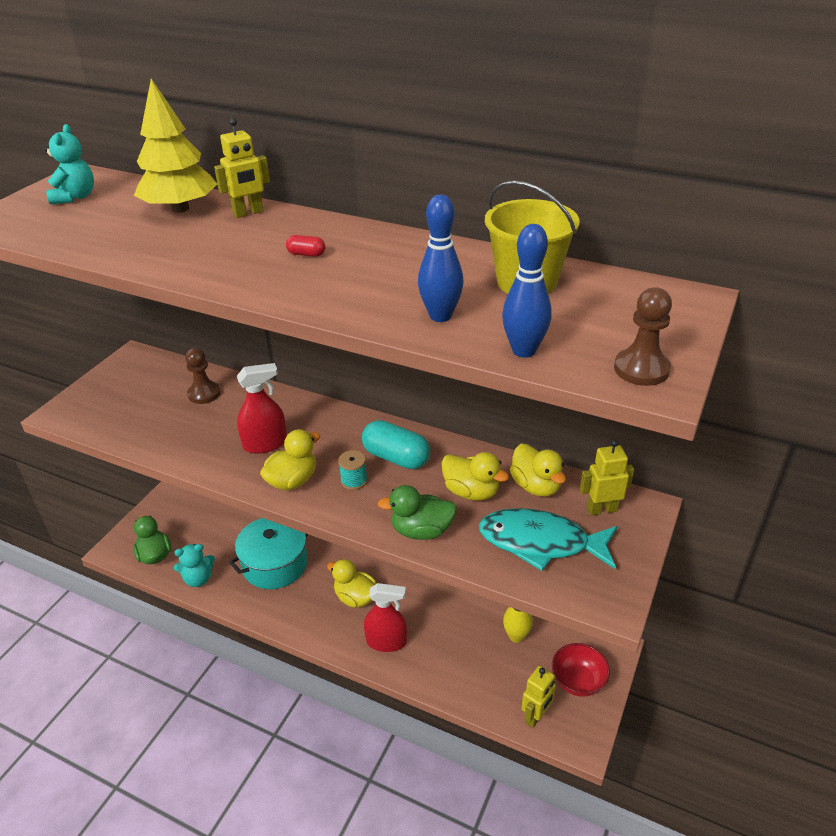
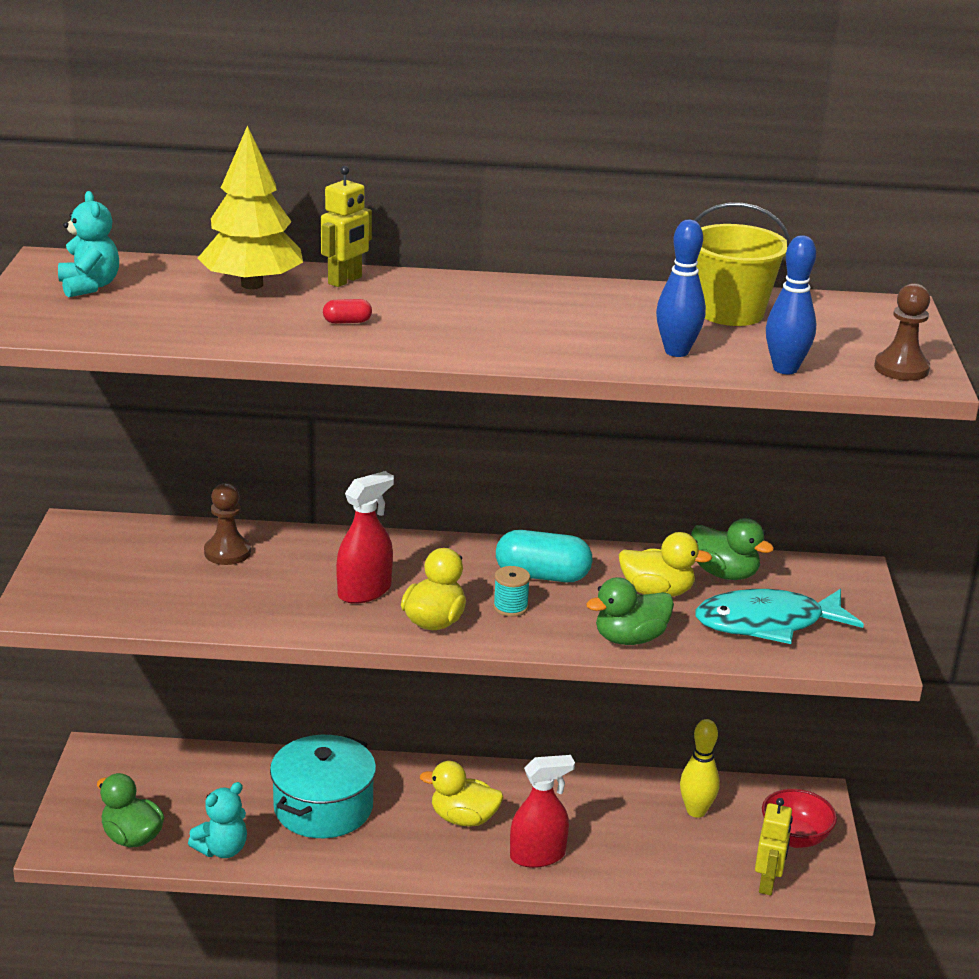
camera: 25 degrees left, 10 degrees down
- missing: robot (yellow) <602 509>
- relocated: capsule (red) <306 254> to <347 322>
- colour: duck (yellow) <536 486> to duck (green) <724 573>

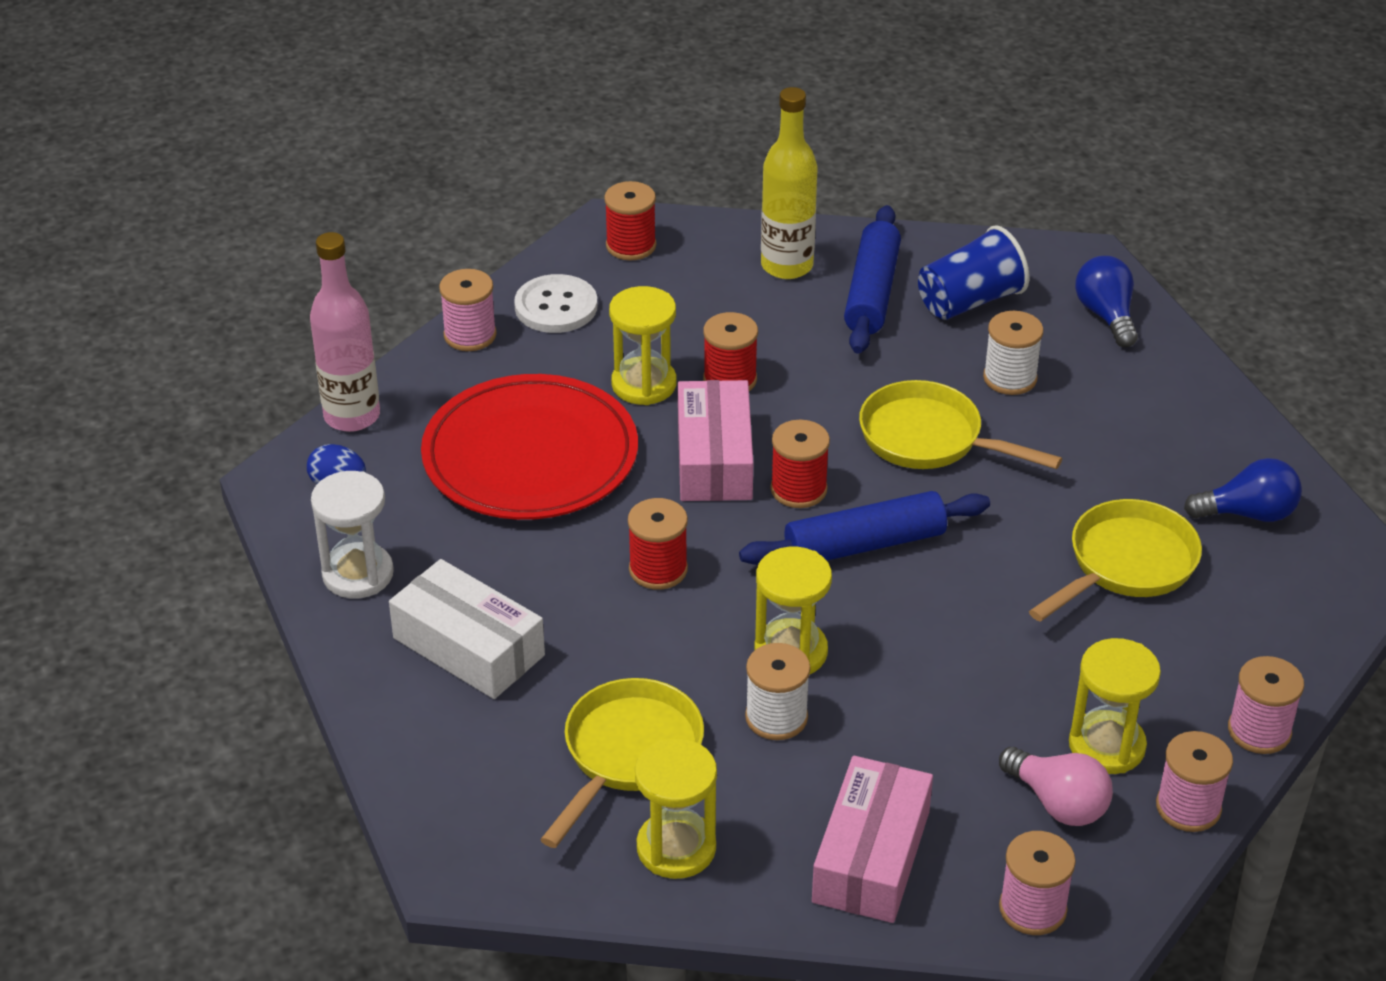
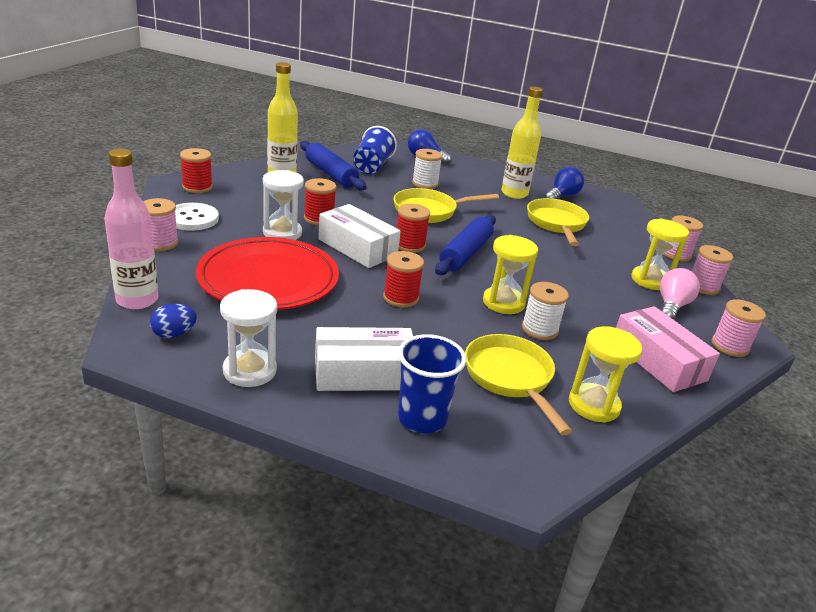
camera: 50 degrees left, 10 degrees down
- appeared: cup (blue) <422 418>
- appeared: bottle (yellow) <514 194>
- colour: hourglass (yellow) <644 384> to hourglass (white) <282 233>
- colour: box (pink) <714 458> to box (white) <357 247>
- spun: light bulb (pink) <1058 803> = <671 306> 60 degrees counterclockwise

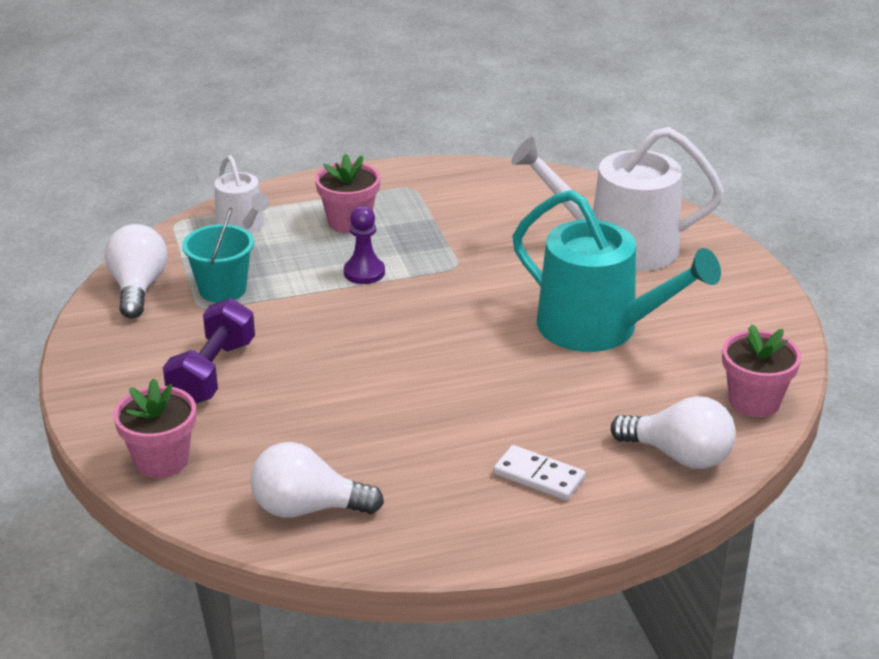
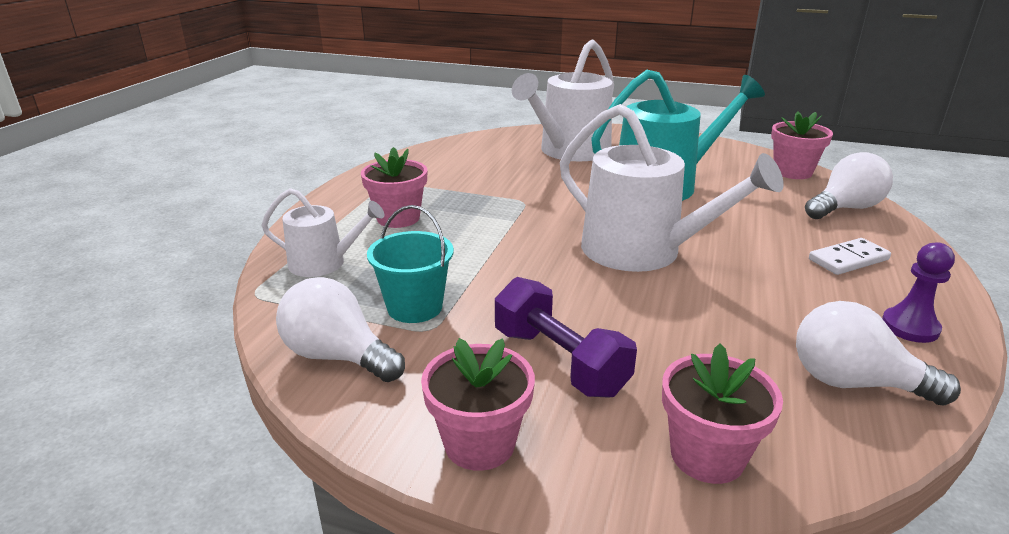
camera: 55 degrees left, 5 degrees down
- appeared: flower pot (pink) <479 443>
- appeared: watering can (white) <642 251>
- relocated: pawn (purple) <364 272> to <910 327>
- spun: light bulb (white) <307 508> = <853 383> 75 degrees clockwise

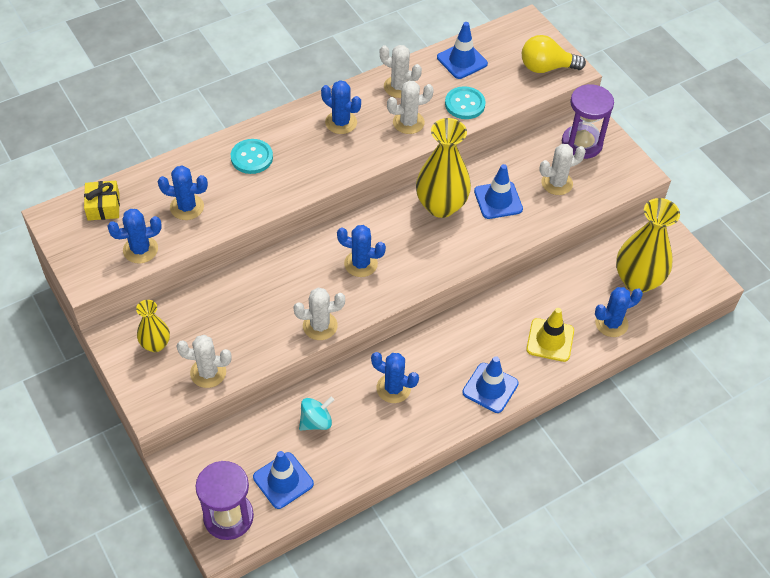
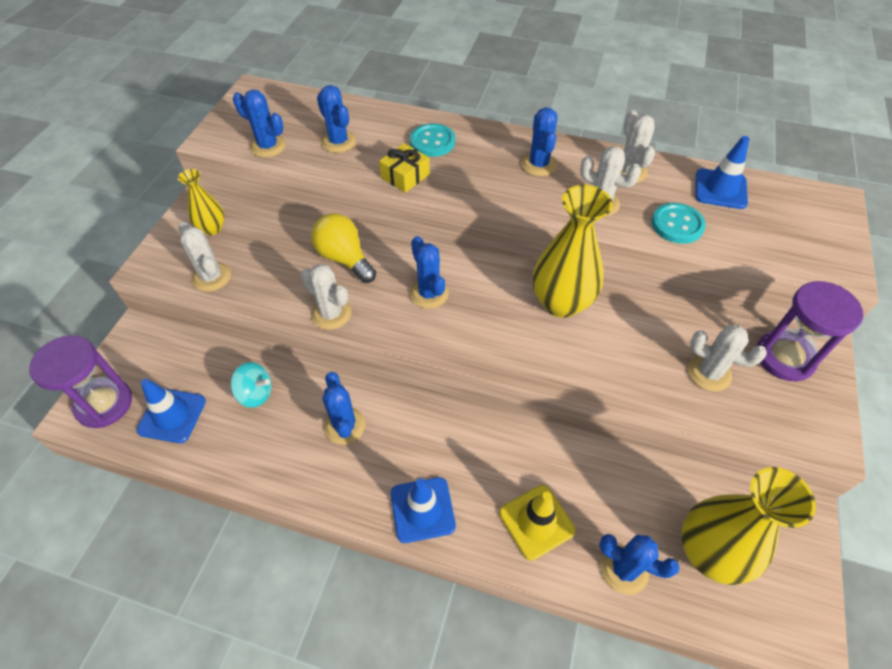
camera: 50 degrees right, 0 degrees up
- missing: traffic cone (blue) <498 200>
- relocated: gift (yellow) <103 206> to <405 176>
- relocated: light bulb (yellow) <546 67> to <344 258>

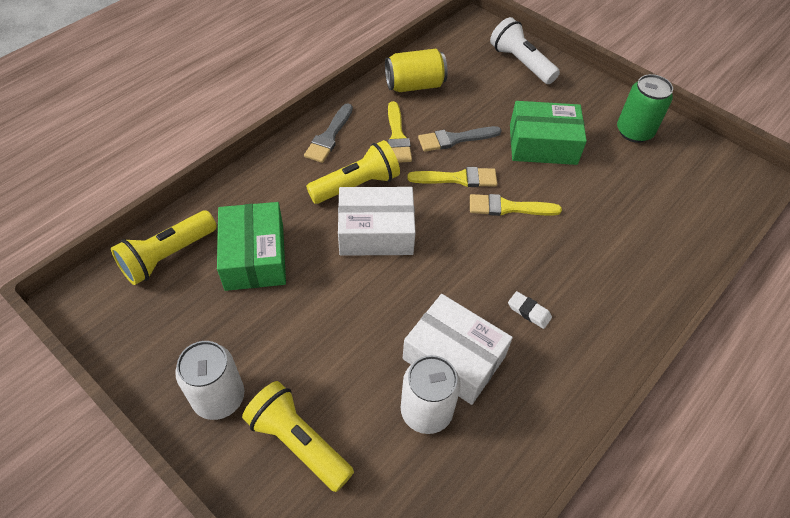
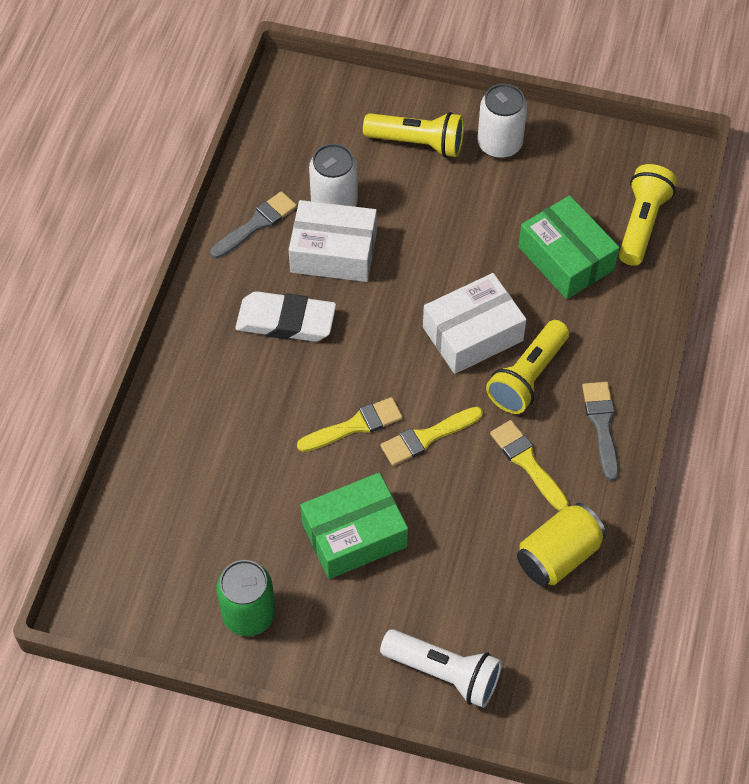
camera: 155 degrees right, 5 degrees up
- relocated: brush (grey) <455 139> to <256 224>
- size: eraser (white) <529 312> = <286 321> x2.18

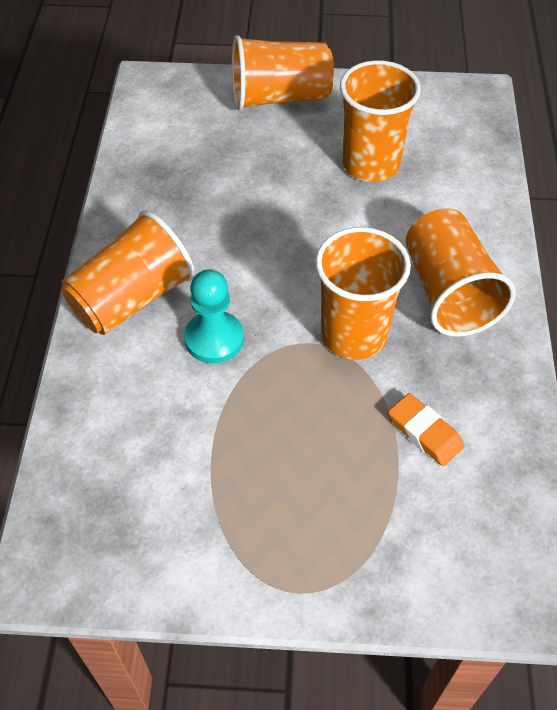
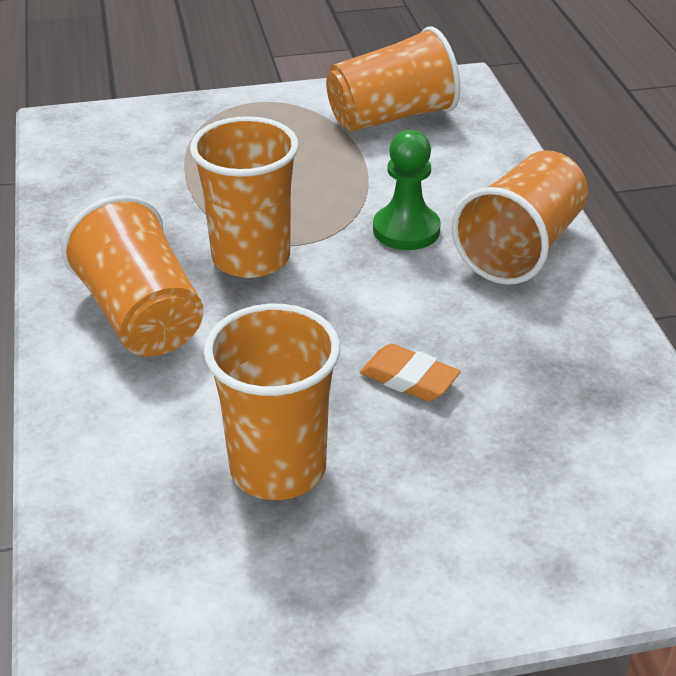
camera: 165 degrees right, 15 degrees down
- relocated: cup (orange) <280 97> to <391 117>
- relocated: eraser (orange) <424 432> to <409 379>
- colour: pawn (turquoise) <214 339> to pawn (green) <406 230>

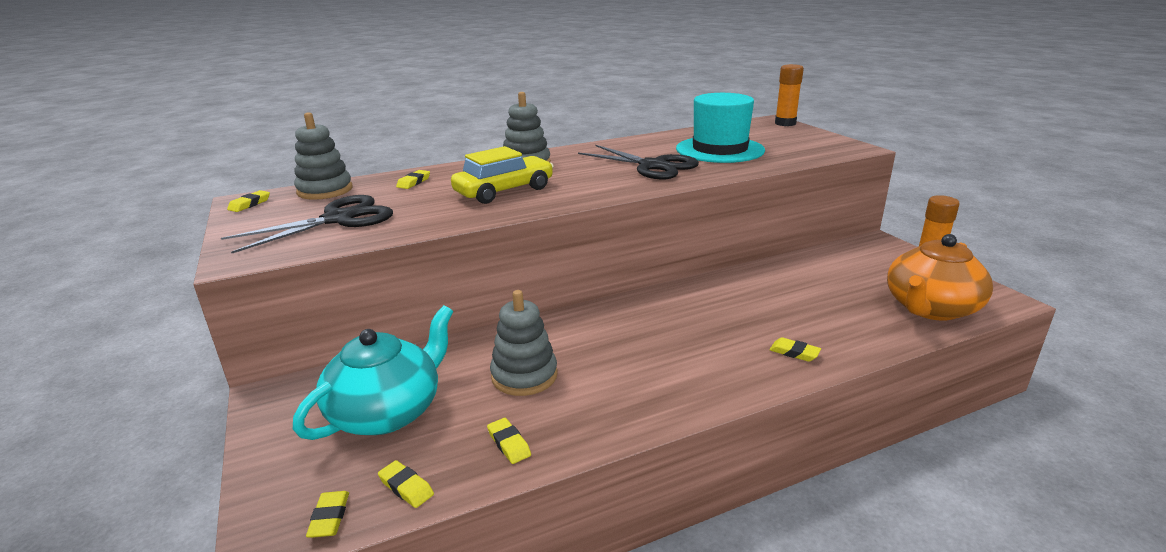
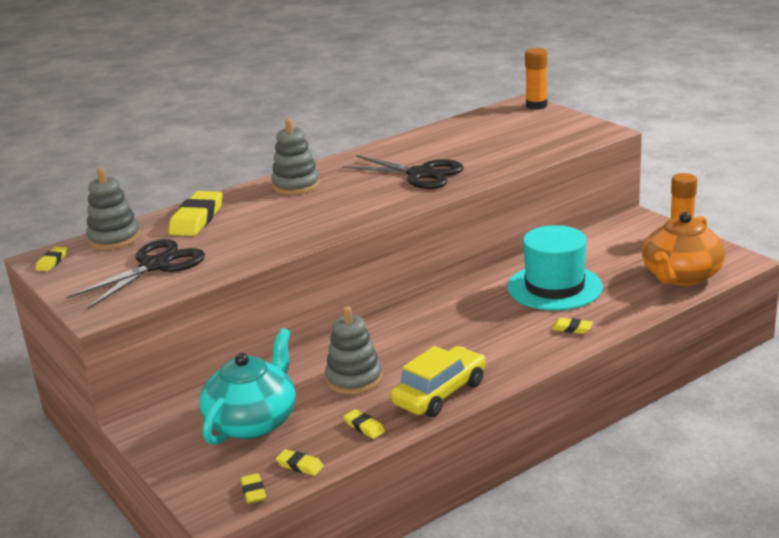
camera: 10 degrees left, 0 degrees up
- relocated: car (yellow) <504 191> to <439 393>
- relocated: hat (turquoise) <719 150> to <554 287>
- size: eraser (yellow) <414 182> = <197 219> x2.06

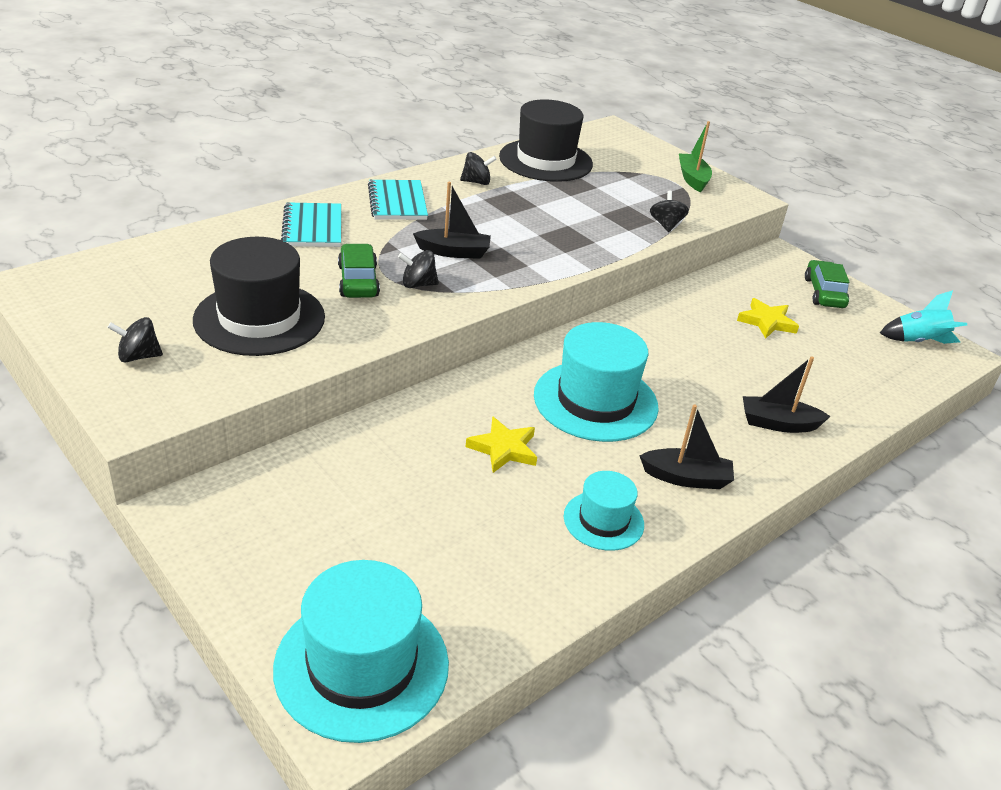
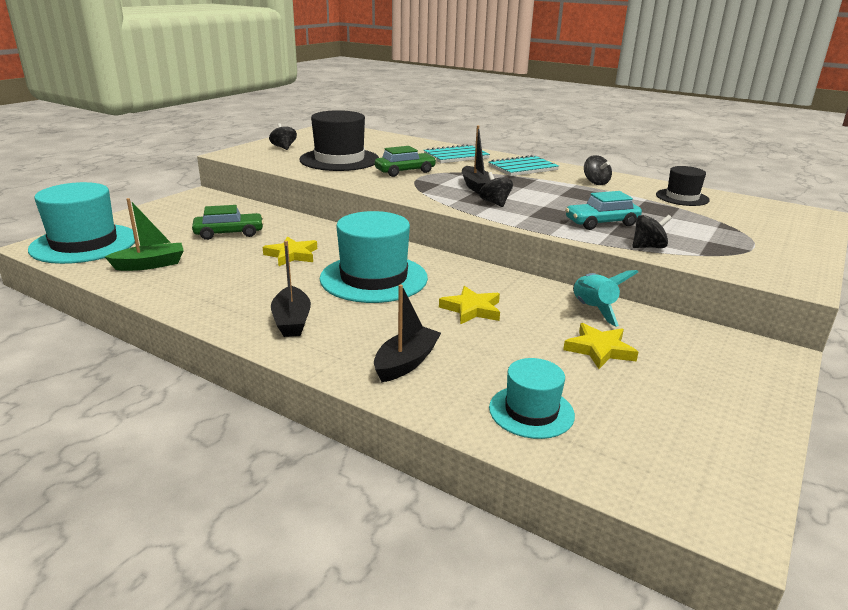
camera: 75 degrees right, 10 degrees down
- appeared: star (yellow) <472 309>
- appeared: car (turquoise) <601 223>
- relocated: spinning top (black) <418 284> to <495 203>
- relocated: hat (turquoise) <603 520> to <531 411>
- relocated: boat (green) <692 179> to <150 265>
- relocated: car (green) <824 293> to <229 233>
- relocated: rocket (turquoise) <918 341> to <593 310>
- spun: boat (black) <778 423> = <406 362> 45 degrees clockwise
- size: hat (black) <545 160> = <682 197> x0.56

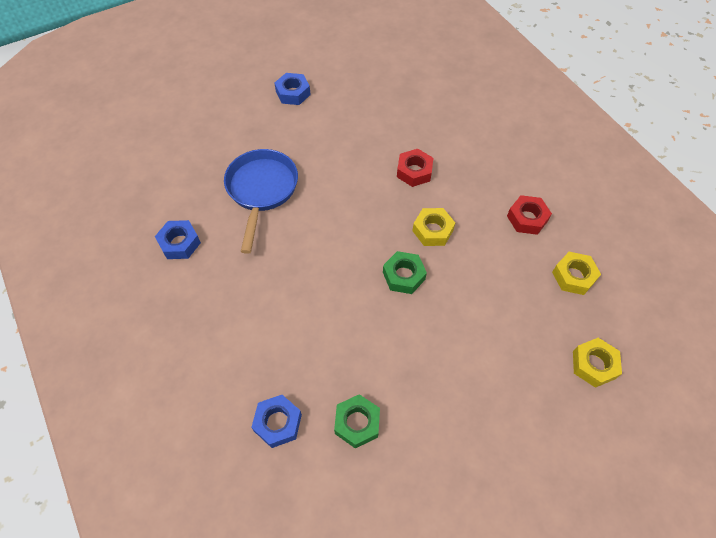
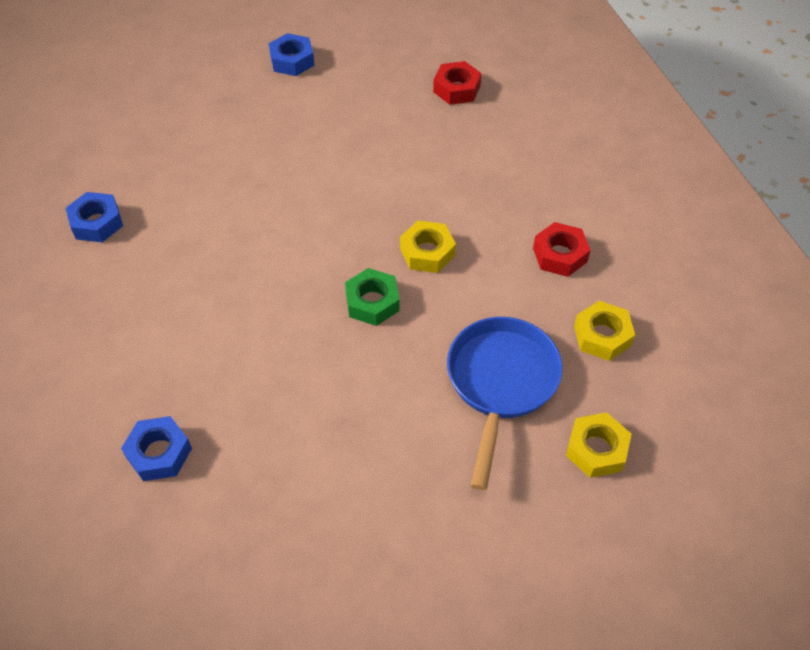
camera: 10 degrees right, 5 degrees down
- missing: nut (green) <357 423>
- relocated: pan (blue) <261 191> to <500 383>
- relocated: nut (red) <414 171> to <457 89>

